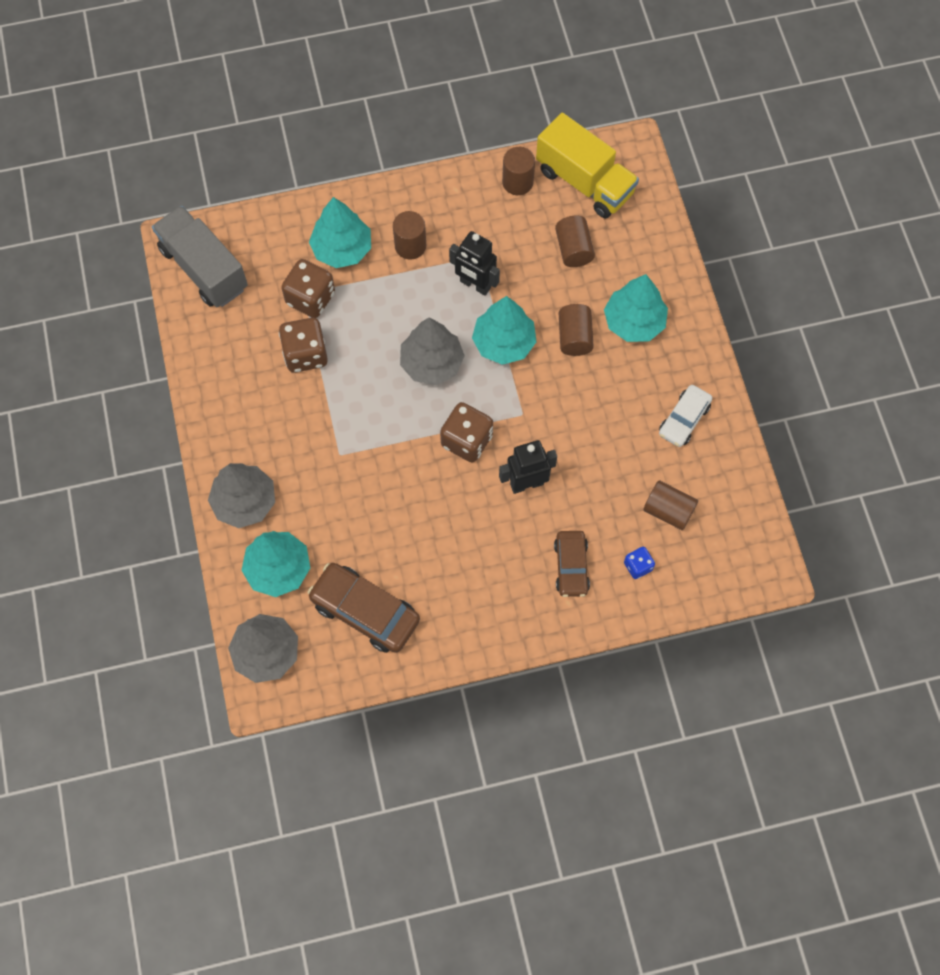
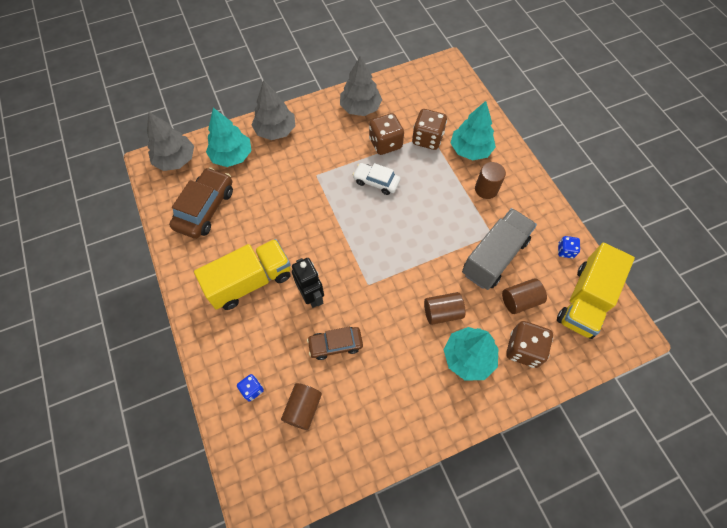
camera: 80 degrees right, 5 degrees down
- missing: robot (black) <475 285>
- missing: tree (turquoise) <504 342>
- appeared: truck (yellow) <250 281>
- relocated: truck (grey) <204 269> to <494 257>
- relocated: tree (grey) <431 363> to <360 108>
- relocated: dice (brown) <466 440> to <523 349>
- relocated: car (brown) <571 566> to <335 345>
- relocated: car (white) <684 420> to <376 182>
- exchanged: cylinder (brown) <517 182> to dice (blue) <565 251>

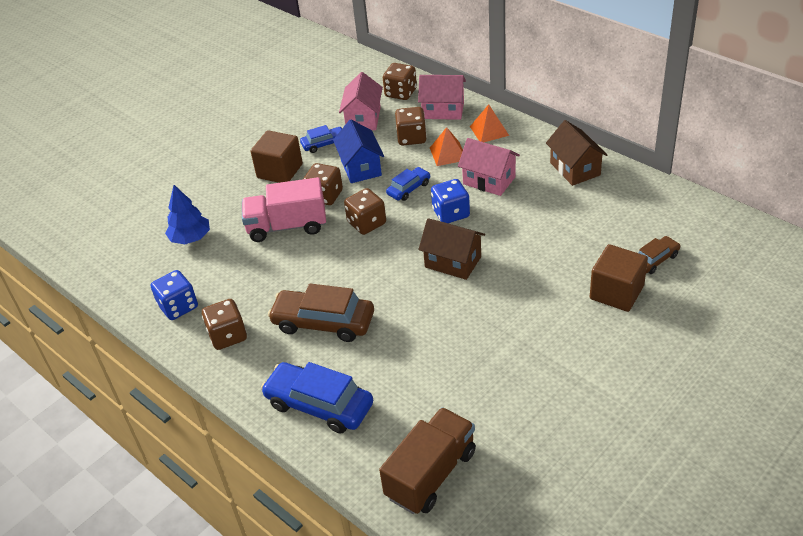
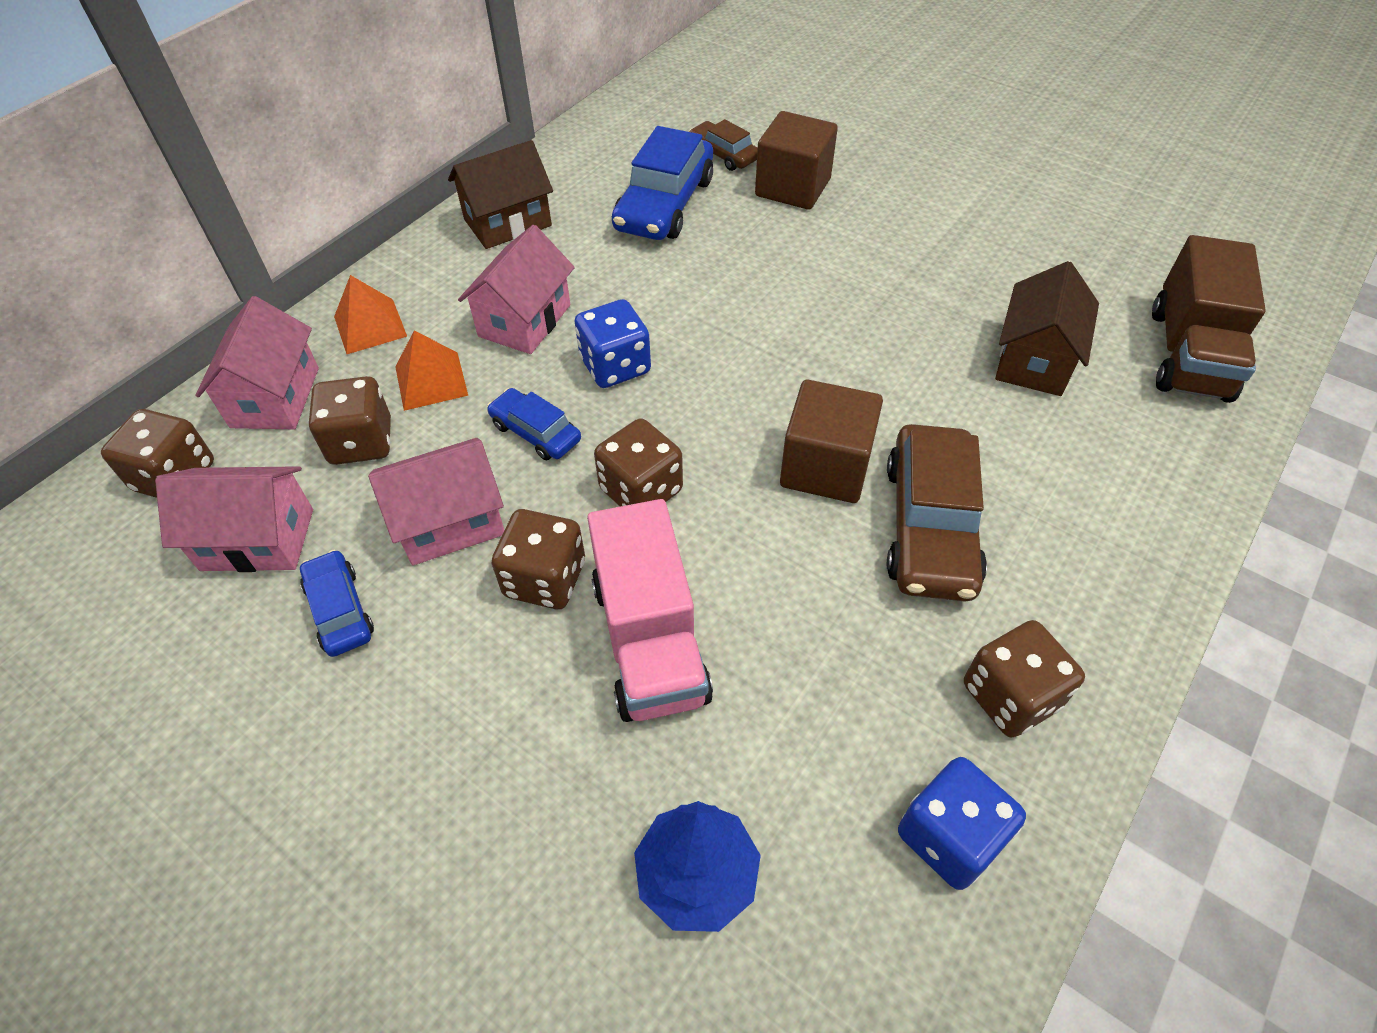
camera: 100 degrees left, 10 degrees up
- relocated: cube (brown) <280 171> to <825 467>
- relocated: car (blue) <319 405> to <664 204>
- relocated: house (brown) <453 262> to <1034 360>
- colour: house (blue) <361 167> to house (pink) <450 522>
- spun: truck (brown) <431 474> = <1188 354> 105 degrees counterclockwise

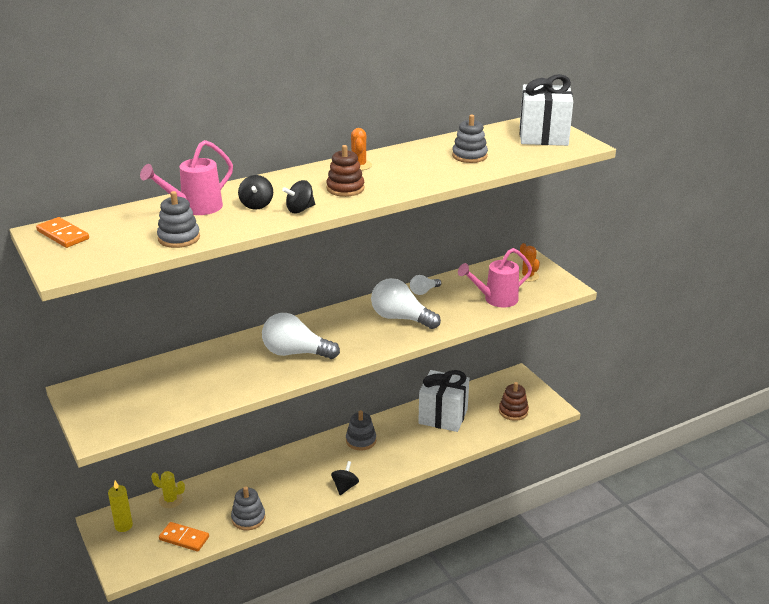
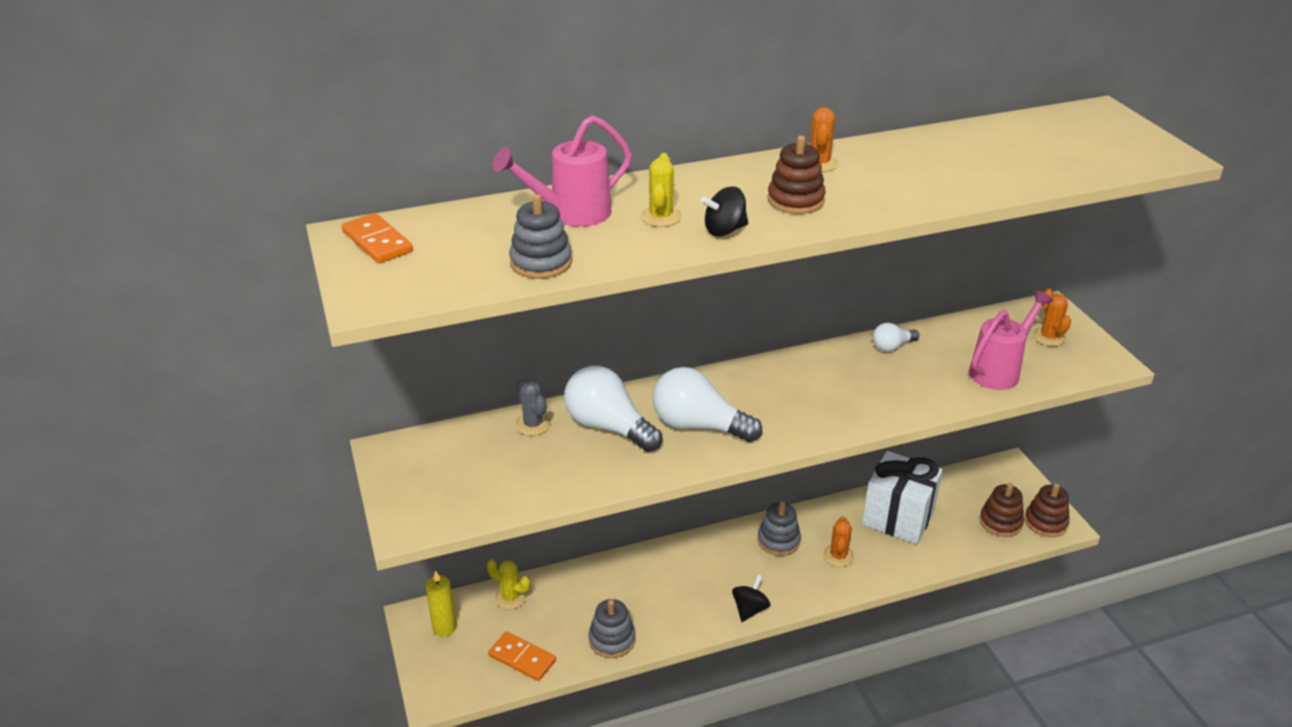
camera: 10 degrees right, 5 degrees up
- missing: stacking toy (grey) <469 156>
- missing: gift (white) <543 136>
- appeared: cactus (grey) <533 424>
- appeared: cactus (orange) <838 556>
- appeared: stacking toy (brown) <1045 522>
- relocated: light bulb (white) <401 318> to <608 427>
- exchanged: spinning top (black) <256 205> to cactus (yellow) <661 217>
- spun: watering can (pink) <496 299> = <999 371> 150 degrees clockwise

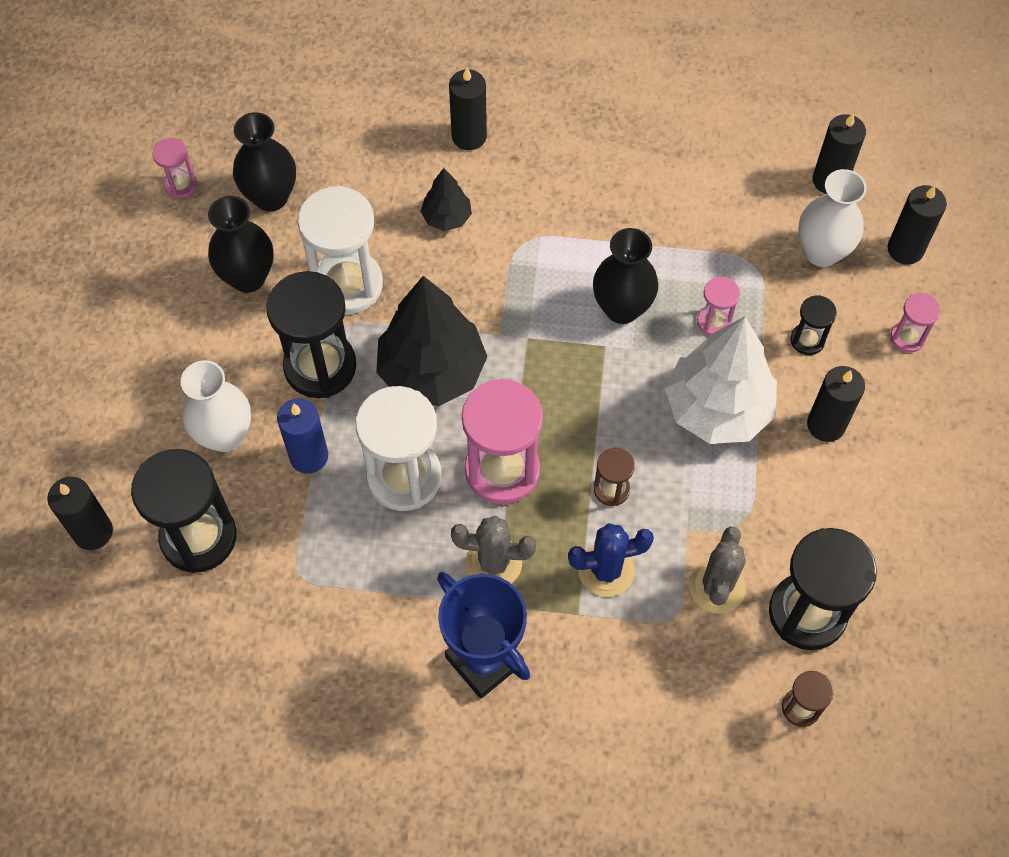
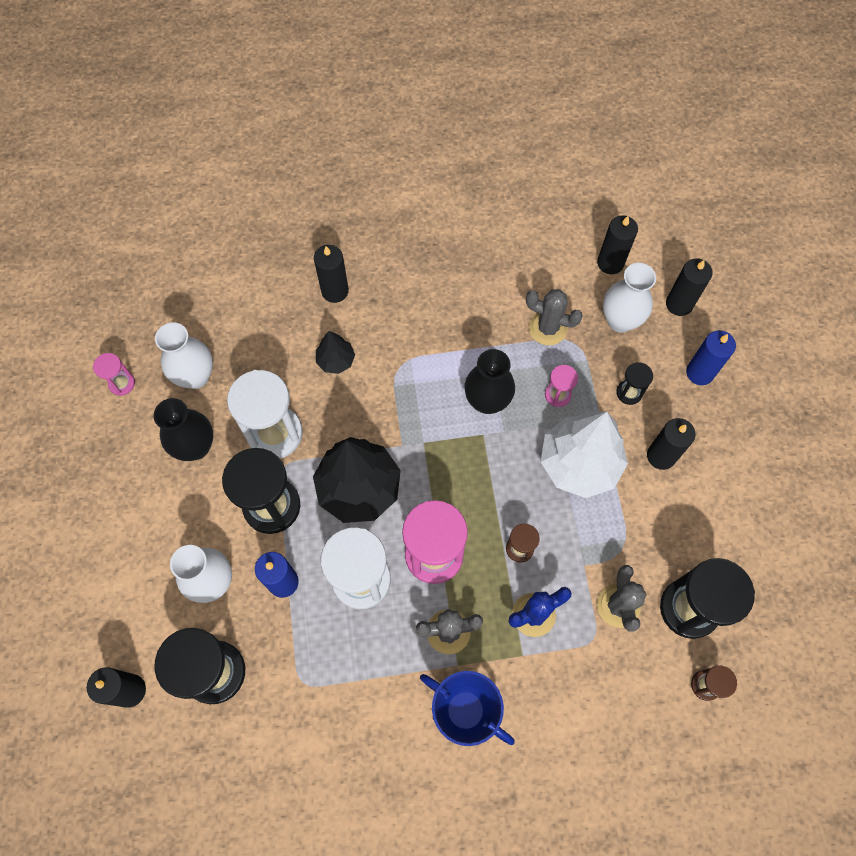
camera: 15 degrees left, 5 degrees up
- appeared: cactus (grey) <548 328>
- exchanged: hourglass (pink) <907 337> to candle (blue) <700 372>
- colour: vase (black) <271 197> to vase (white) <195 376>

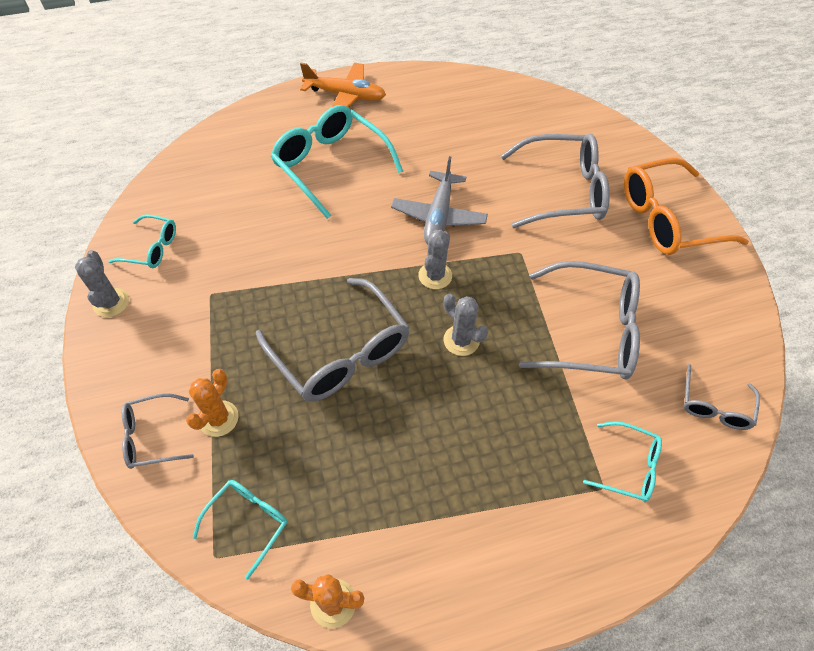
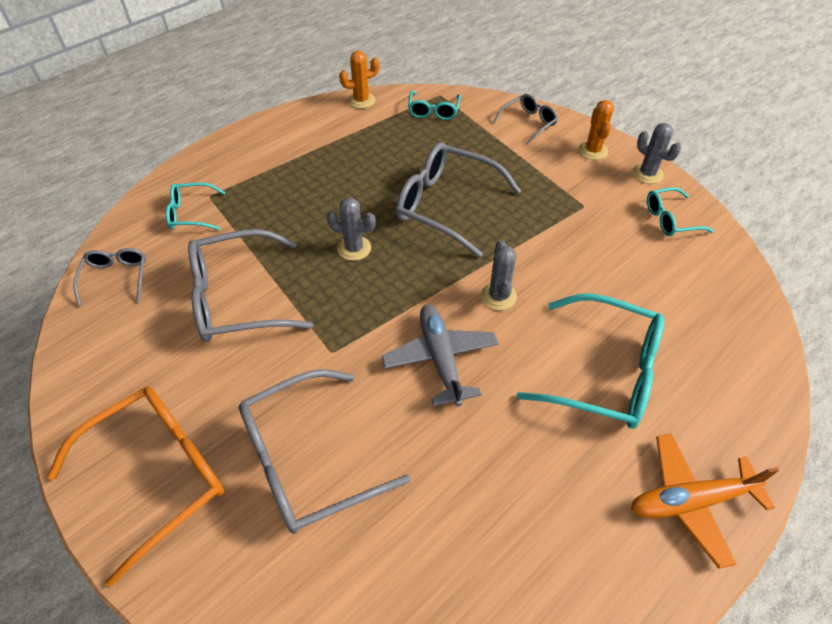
camera: 155 degrees right, 5 degrees down
- relocated: cactus (orange) <218 418> to <593 151>
- relocated: cactus (grey) <435 276> to <498 296>

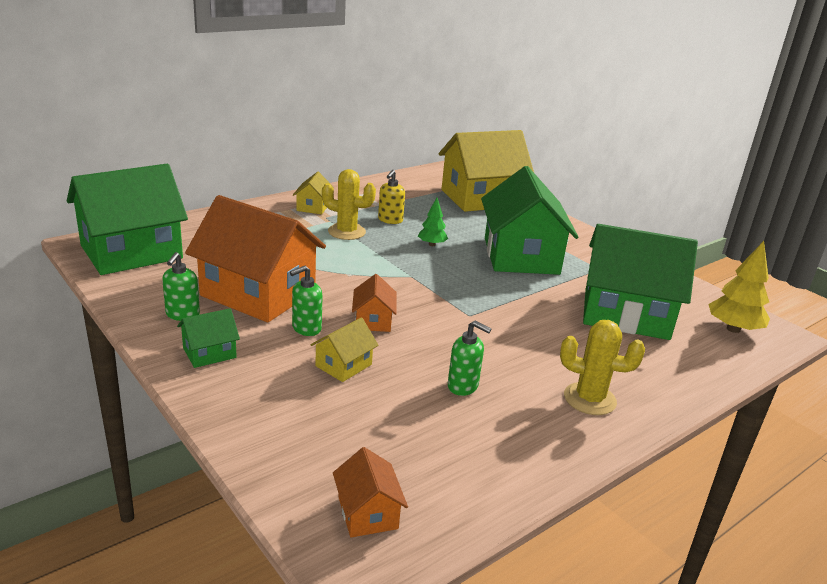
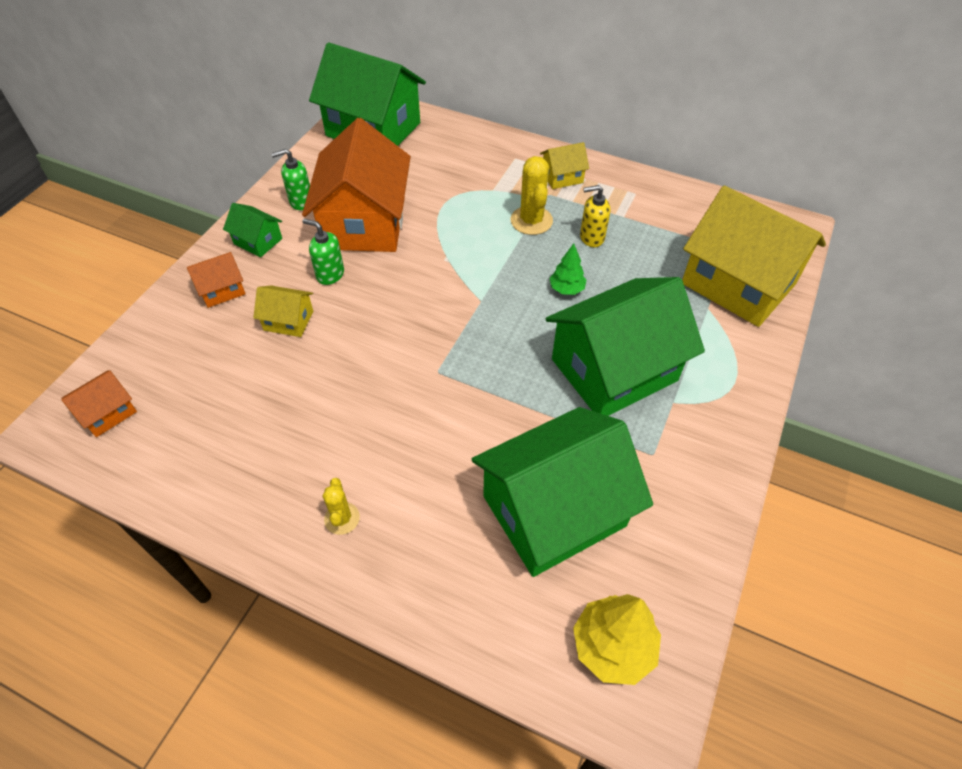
camera: 65 degrees right, 25 degrees up
- missing: soap dispenser (green) <463 386>
- relocated: house (orange) <373 320> to <222 290>
- spun: house (green) <625 314> = <554 511> 75 degrees clockwise
- size: cactus (yellow) <589 399> = <342 518> x0.61

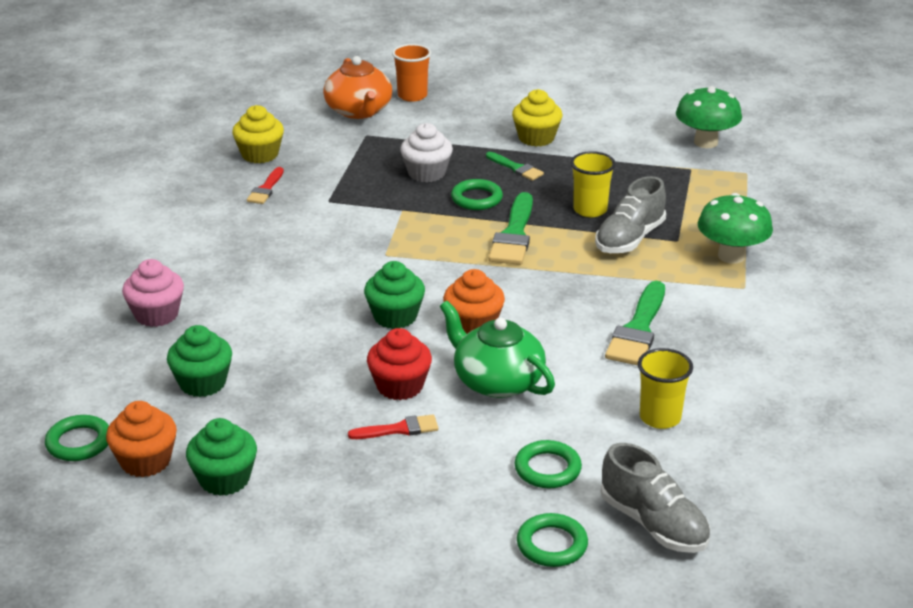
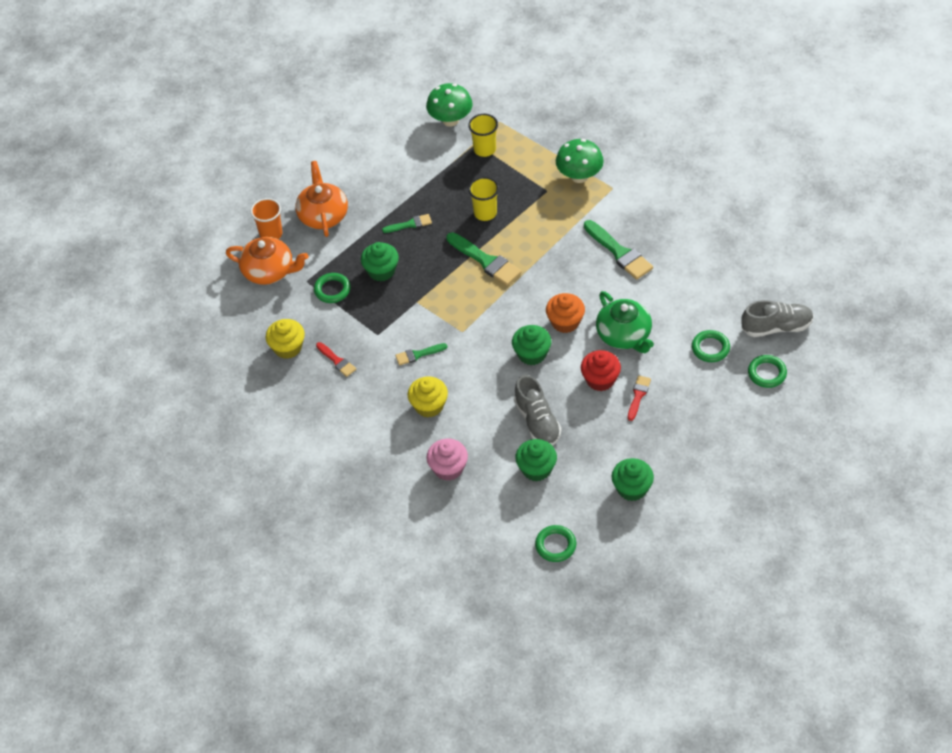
camera: 55 degrees left, 20 degrees up
- missing: cupcake (orange) <145 461>
- appeared: teapot (orange) <323 215>
- appeared: brush (green) <418 354>
- relocated: ring (green) <476 199> to <332 290>
- relocated: cupcake (yellow) <536 138> to <429 406>
- relocated: shoe (grey) <629 239> to <537 421>
- relocated: cup (yellow) <660 417> to <484 149>
- colour: cupcake (white) <426 173> to cupcake (green) <381 271>
- spun: teapot (green) <497 381> = <624 335> 105 degrees counterclockwise

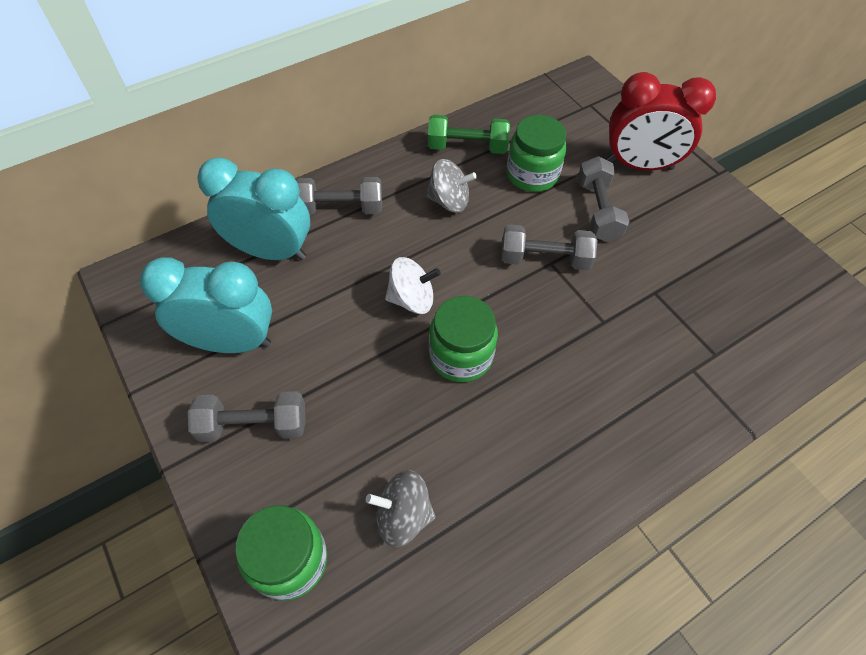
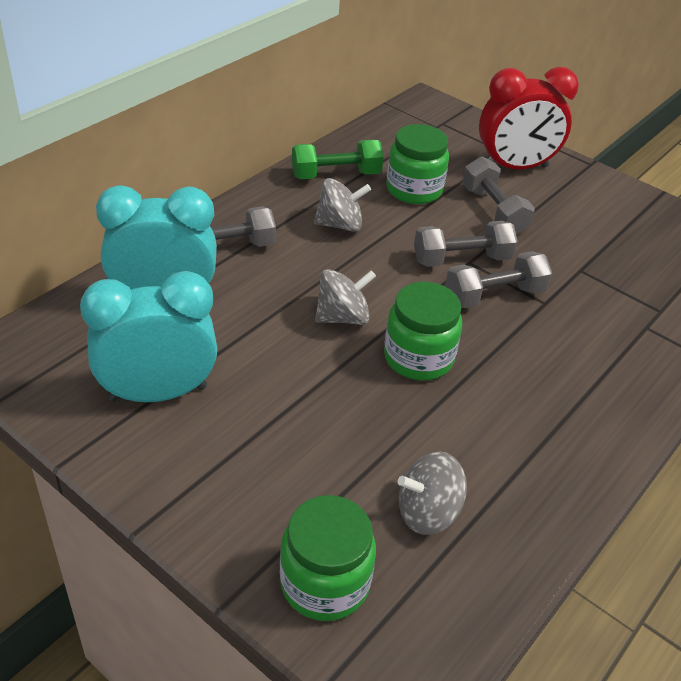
camera: 20 degrees left, 15 degrees down
- relocated: dumbbell (grey) <253 425> to <494 295>
- colour: spinning top (white) <412 299> to spinning top (grey) <342 317>

